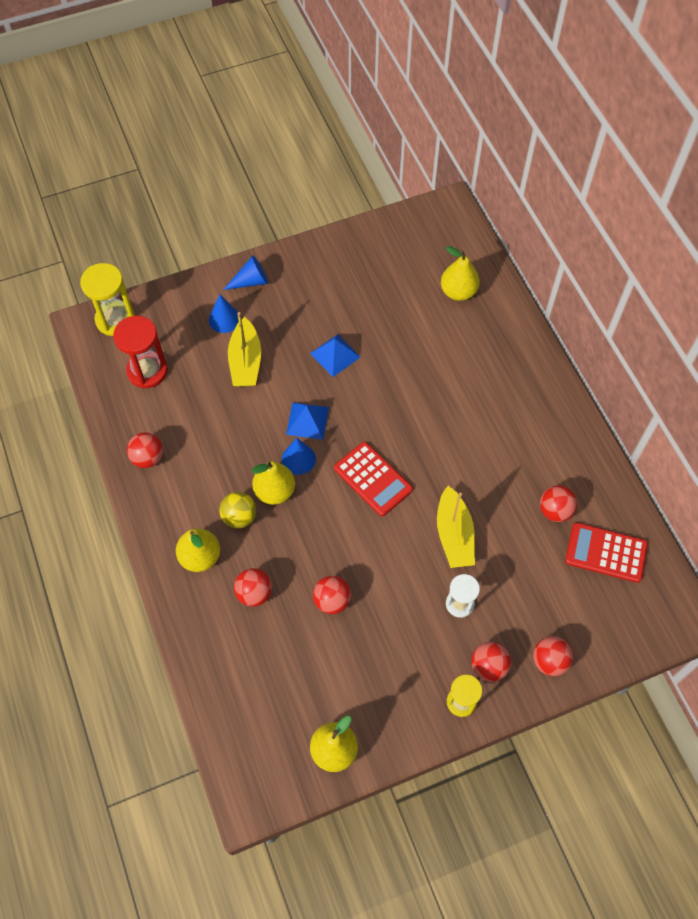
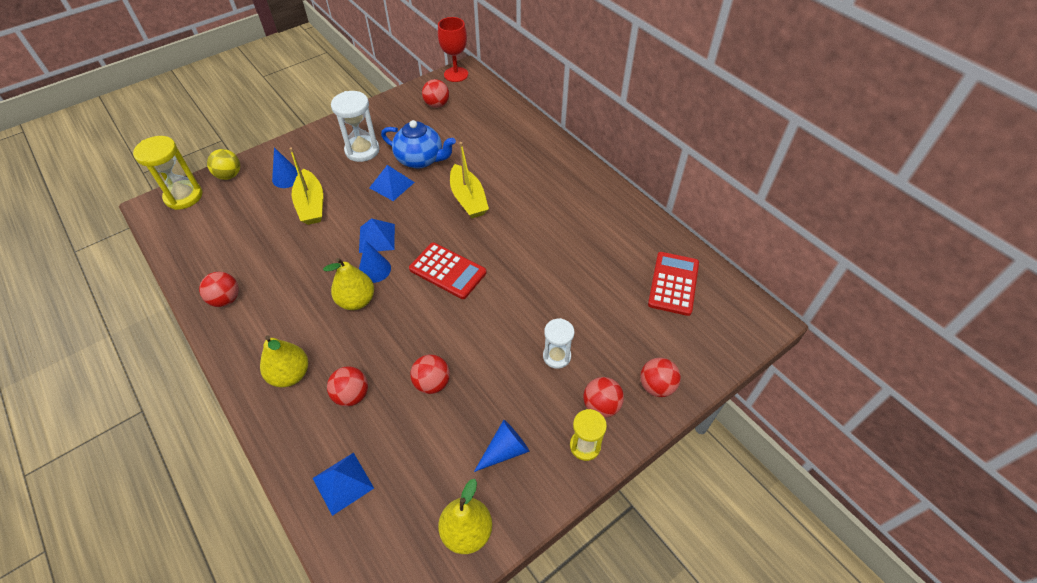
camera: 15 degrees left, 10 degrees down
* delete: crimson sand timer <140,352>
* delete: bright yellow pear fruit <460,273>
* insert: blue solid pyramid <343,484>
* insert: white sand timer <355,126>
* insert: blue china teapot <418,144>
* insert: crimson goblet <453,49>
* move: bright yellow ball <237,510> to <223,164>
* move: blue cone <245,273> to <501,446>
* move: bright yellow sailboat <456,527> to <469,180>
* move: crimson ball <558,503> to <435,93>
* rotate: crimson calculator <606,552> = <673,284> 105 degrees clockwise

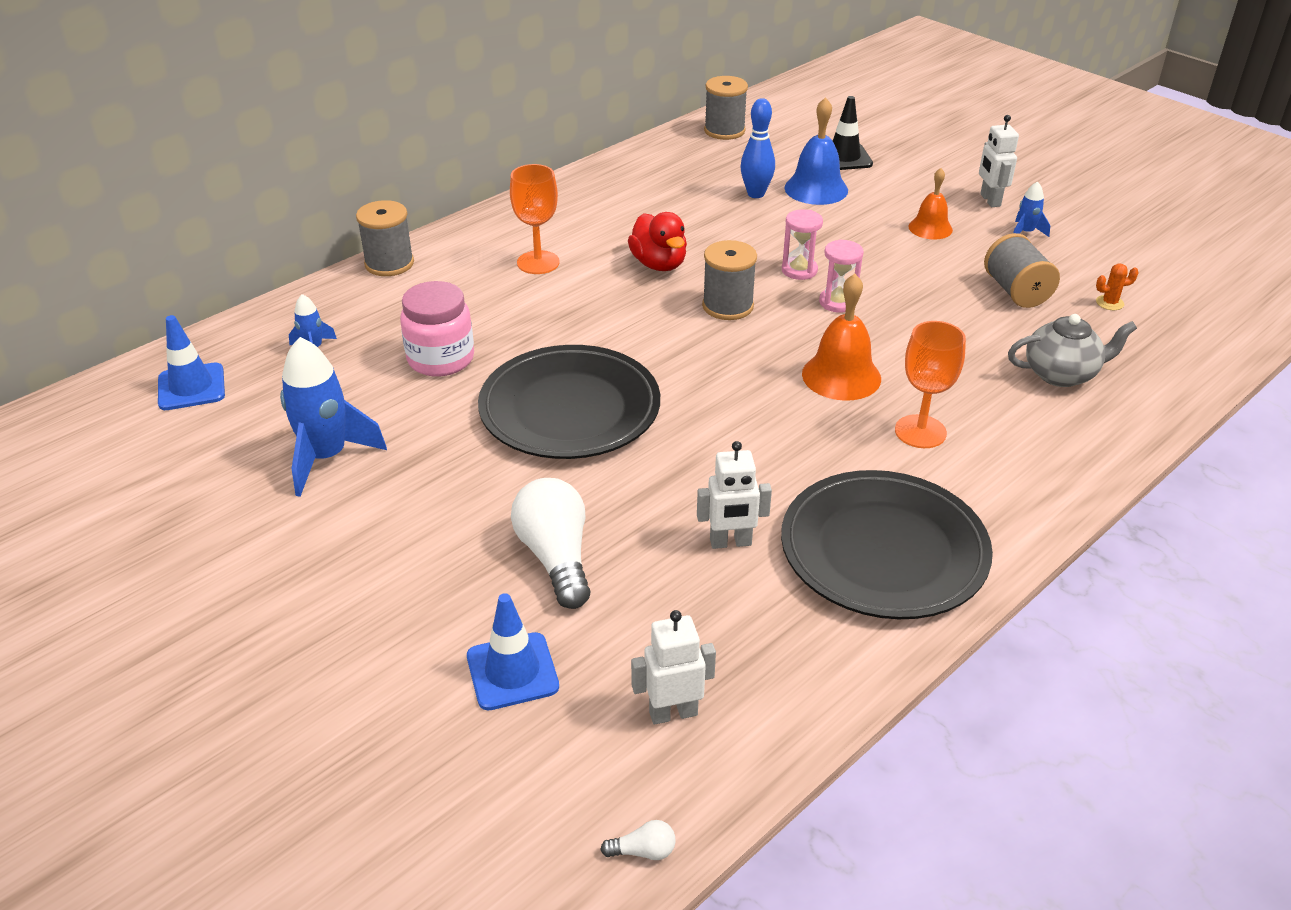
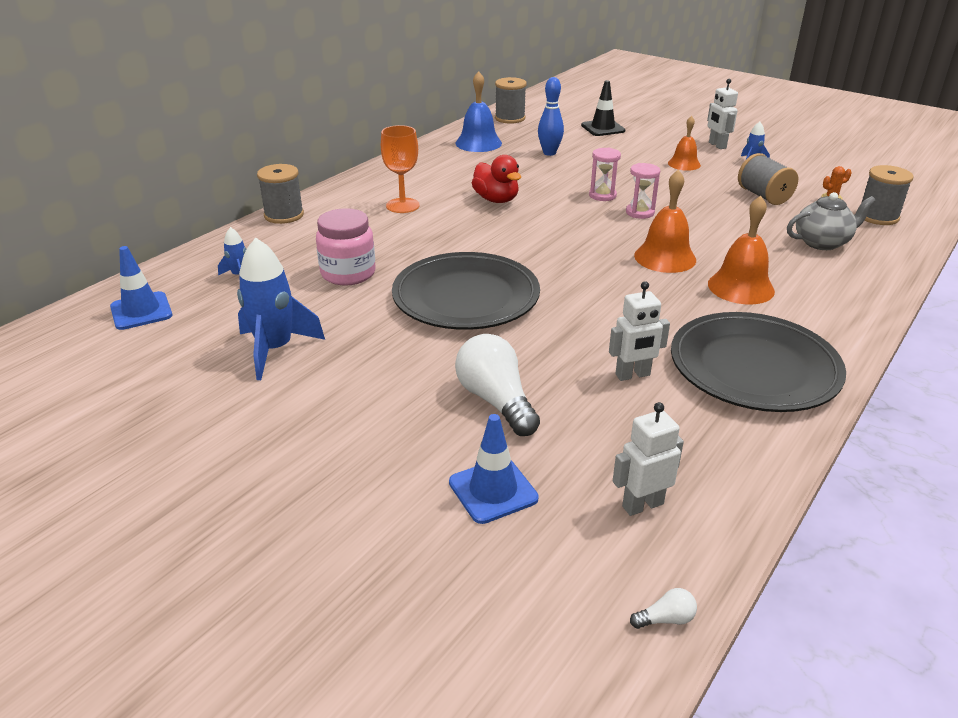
camera: 10 degrees left, 5 degrees down
* move: grey spool <729,280> to <888,195>
* move: blue bell <816,151> to <478,111>
* replace: orange-coloured goblet <930,384> to orange-coloured bell <741,250>

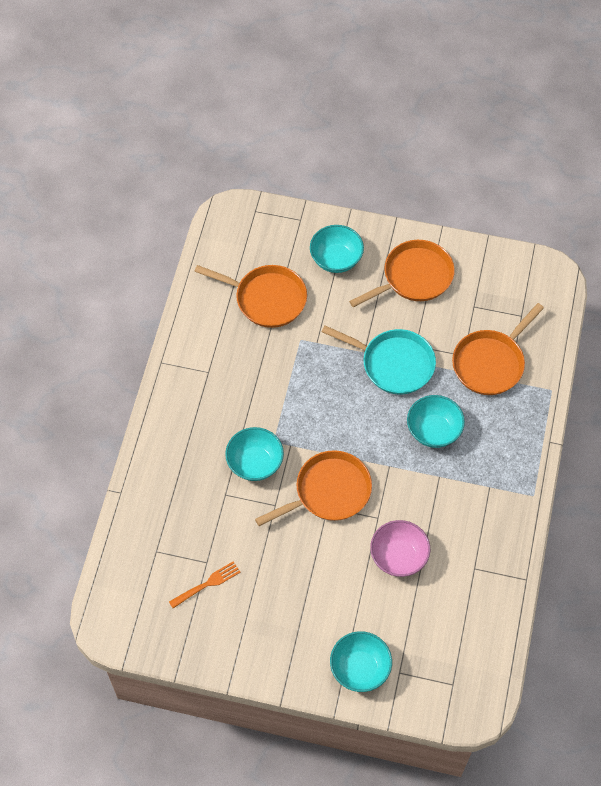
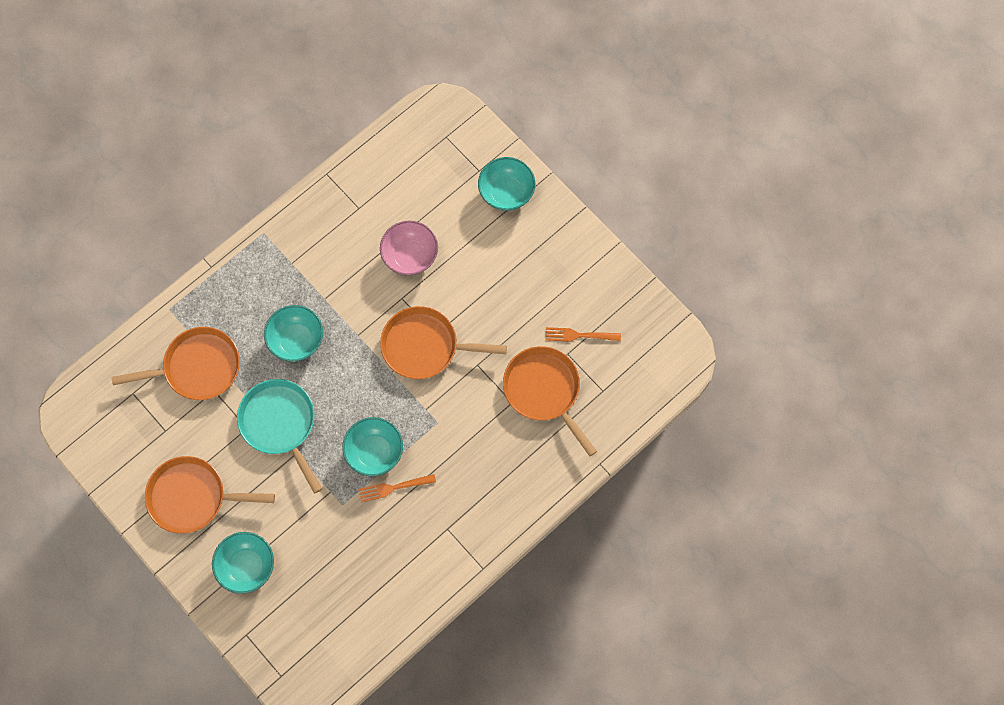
camera: 145 degrees left, 10 degrees up
* insert: orange-coloured fork <397,488>
* move: orange-coloured skillet <250,296> to <550,401>
* move: turquoise serving bowl <254,454> to <372,446>

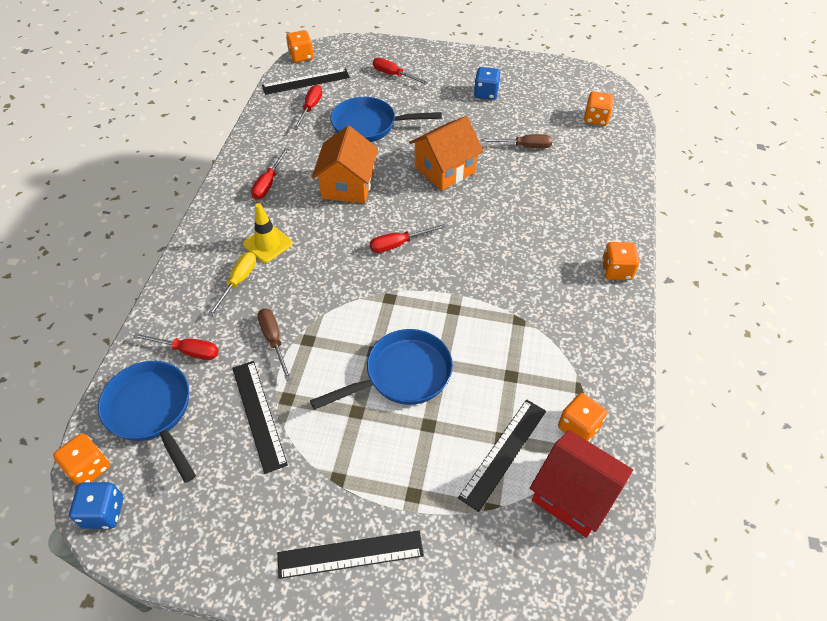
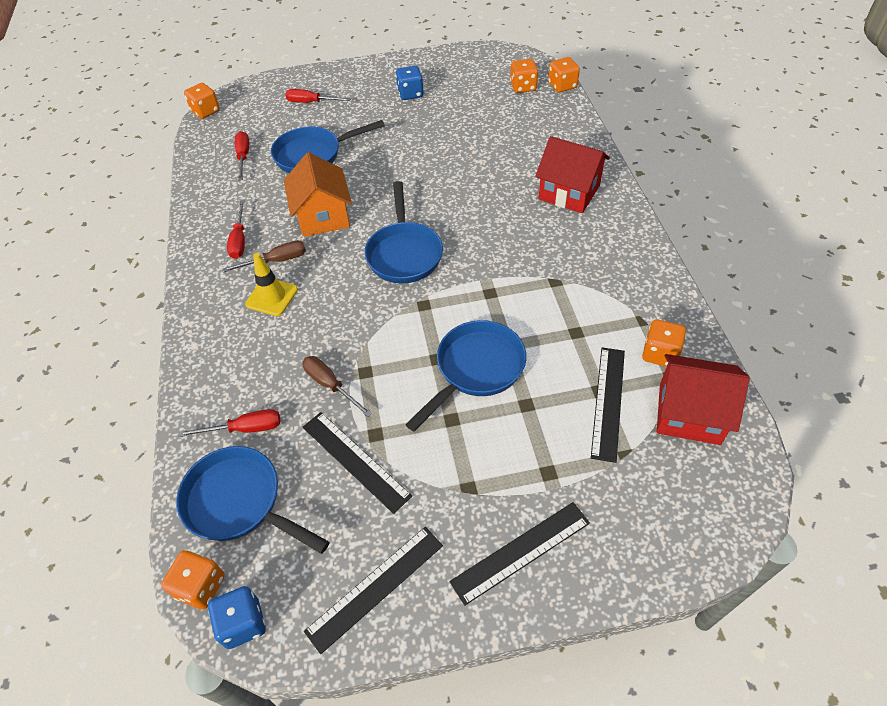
camera: 20 degrees left, 0 degrees up
* delete: bright yellow flat screwdriver <231,284>
* delete: orange-coloured house <446,153>
* insert: crimson house <572,174>
* move: jet-black ruler <306,81> to <373,590>
* move: brown flat screwdriver <516,141> to <264,256>
* move: orange-coloured die <620,261> to <564,74>
* replace: crimson flat screwdriver <408,238> to blue skillet <403,232>

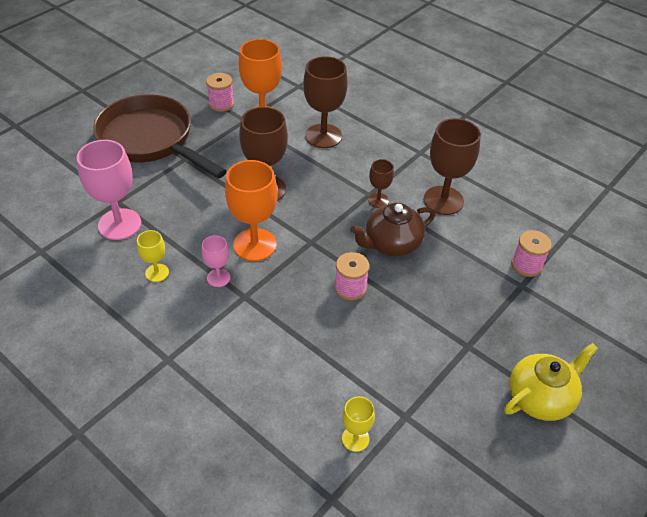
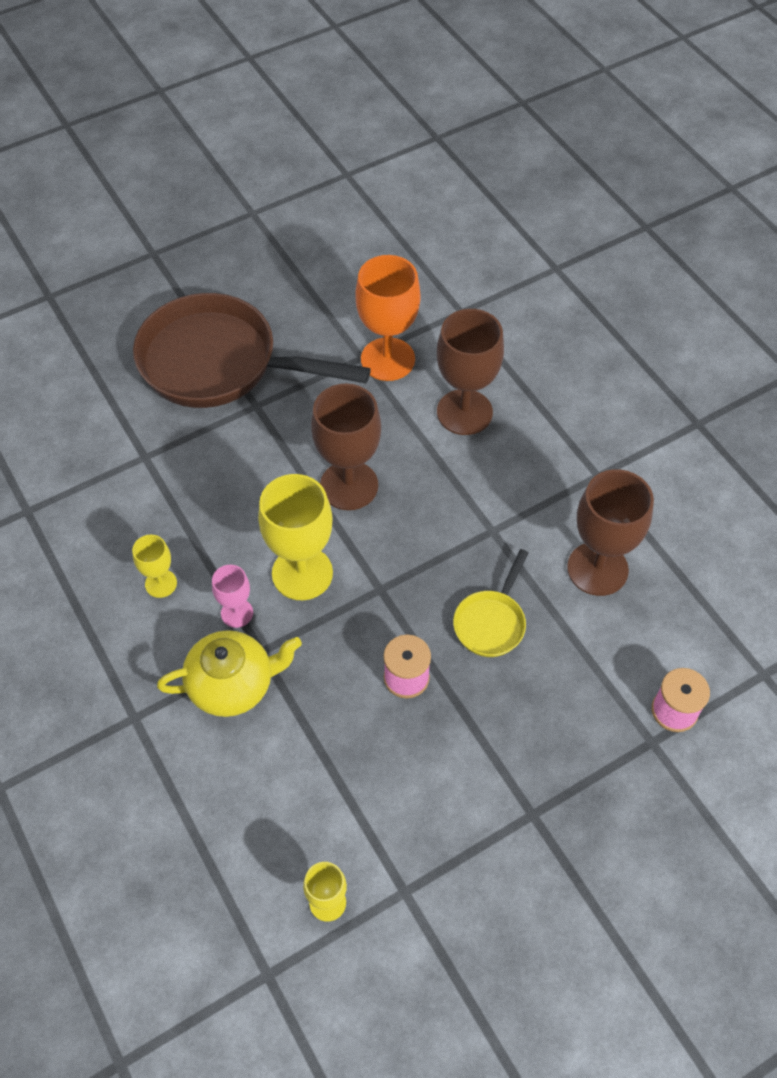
camera: 20 degrees right, 10 degrees up
* delete: pink goblet <109,190>
* delete: pink spool <220,92>
* delete: brown goblet <381,183>
* move: bright yellow china teapot <551,382> to <229,673>
* replace: brown china teapot <392,229> to bright yellow skillet <490,603>
* recolor: orange-coloured goblet <251,210> to bright yellow goblet <295,537>
* rotate: brown skillet <160,136> = <252,350> 45 degrees counterclockwise

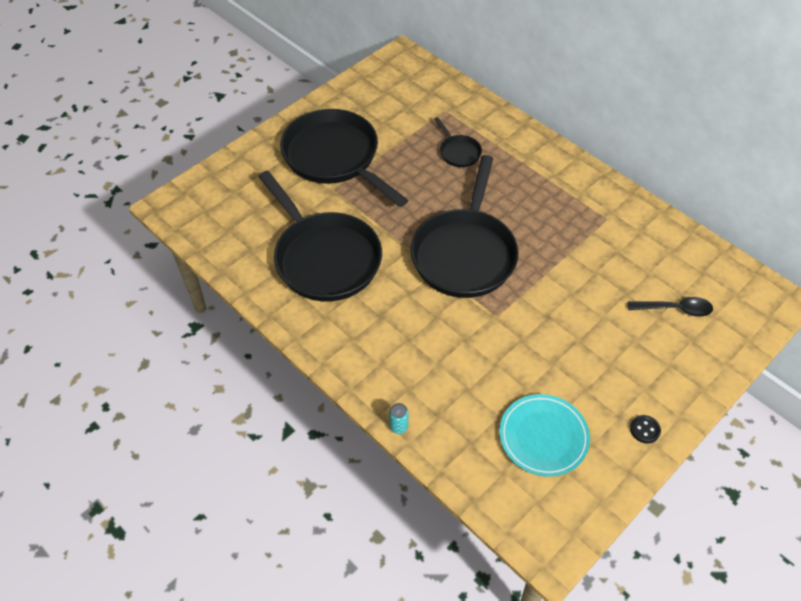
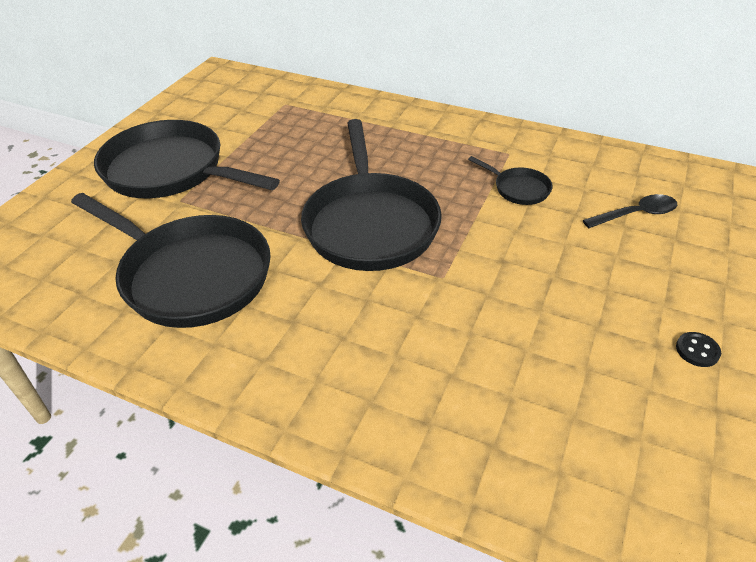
camera: 20 degrees left, 10 degrees down
* delete: turquoise soda can <399,418>
* delete: turquoise dinner plate <544,435>
* move: jet-black skillet <458,142> to <510,180>

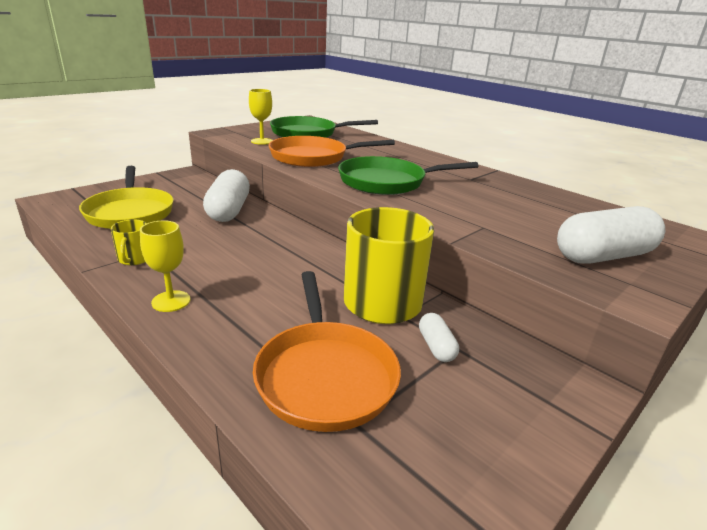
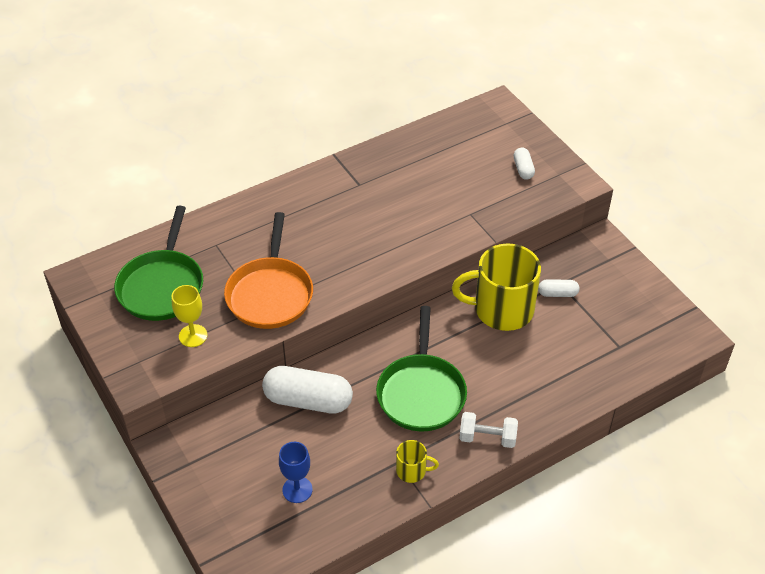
camera: 75 degrees left, 20 degrees up
* delete: orange-coloured skillet <327,351>
* move: leaf-green skillet <408,175> to <421,368>
* replace: bright yellow skillet <126,197> to blue goblet <295,472>
* replace: bright yellow goblet <165,266> to white hand weight <488,430>
* resize: white pill <611,235> = <524,163> x0.49

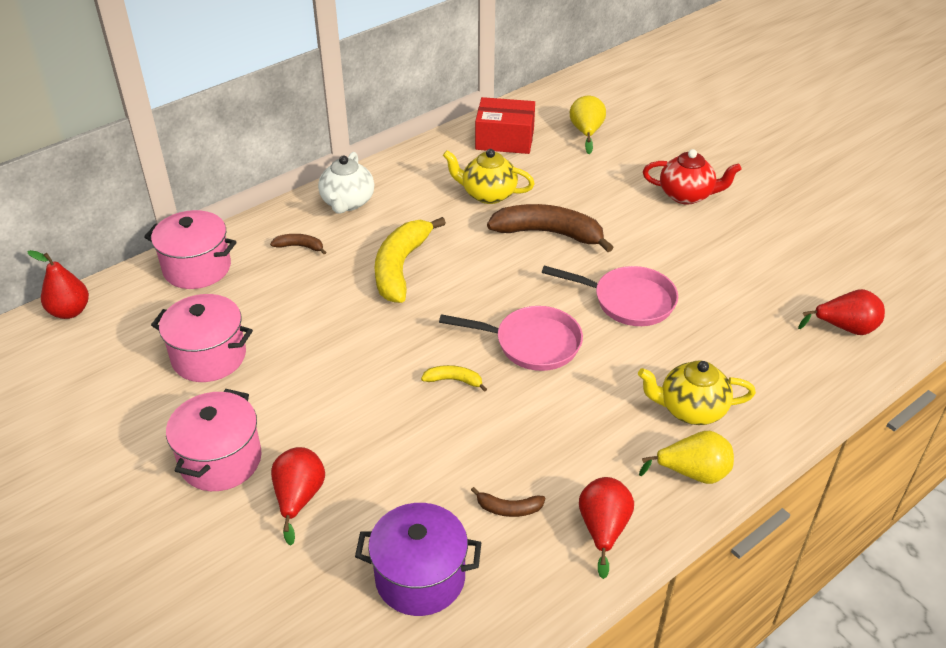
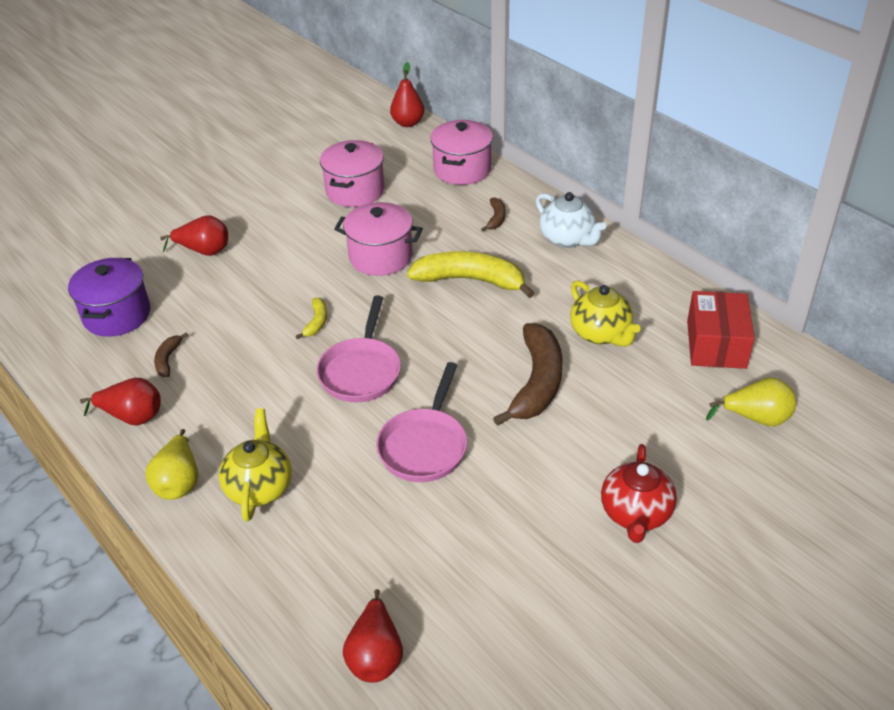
camera: 90 degrees right, 0 degrees up
* move: pink pot <214,440> to <378,239>
* rotate: white china teapot <346,183> = <571,220> 135 degrees counterclockwise
* rotate: bright yellow china teapot <489,176> = <605,313> 135 degrees clockwise

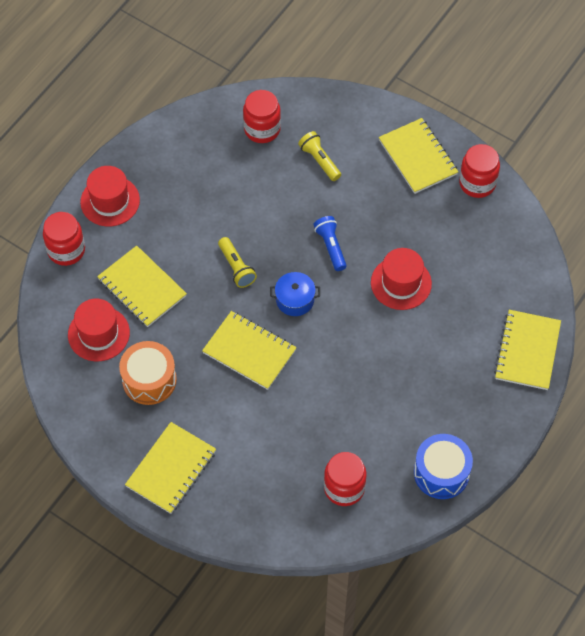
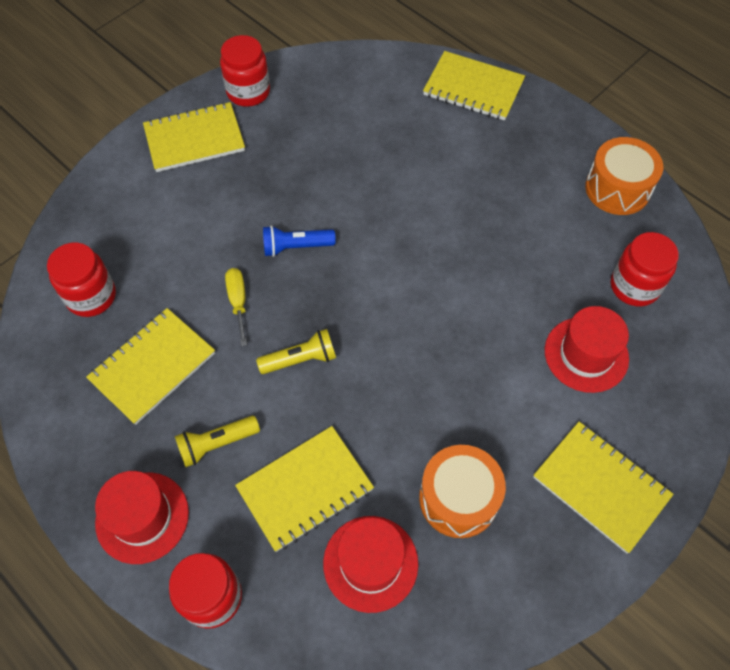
camera: 80 degrees left, 0 degrees up
* delete: blue pot <295,294>
* insert: bright yellow flat screwdriver <236,307>
* move: bright yellow notebook <249,350> to <150,366>
* move: bright yellow torch <319,156> to <217,441>
* move: crimson tall hat <401,279> to <587,349>
* recolor: blue drum <443,466> to orange-coloured drum <624,176>

